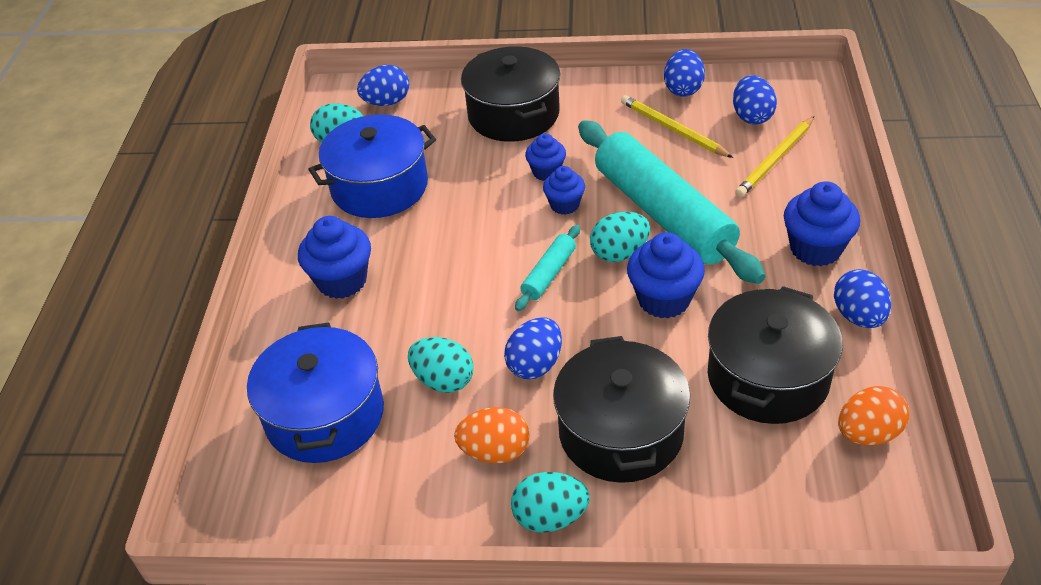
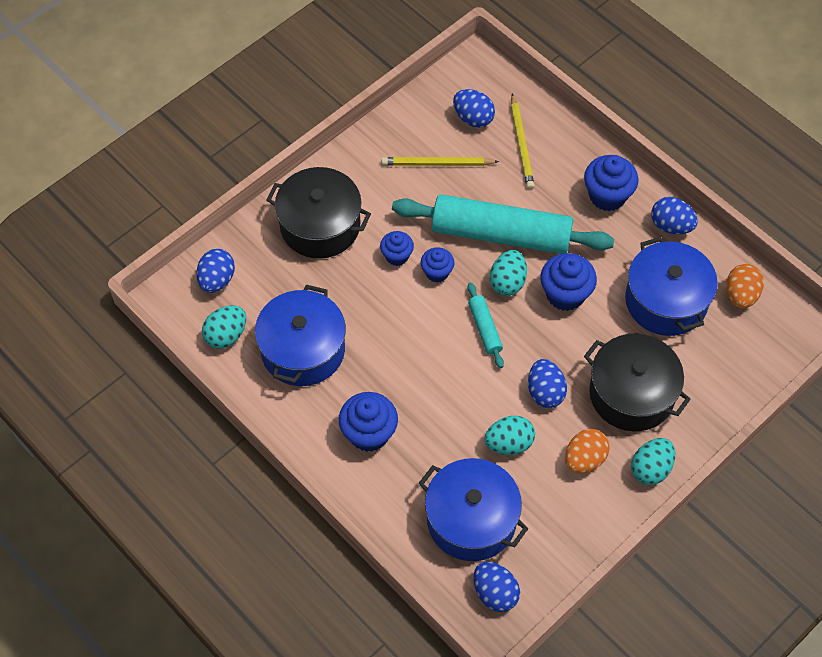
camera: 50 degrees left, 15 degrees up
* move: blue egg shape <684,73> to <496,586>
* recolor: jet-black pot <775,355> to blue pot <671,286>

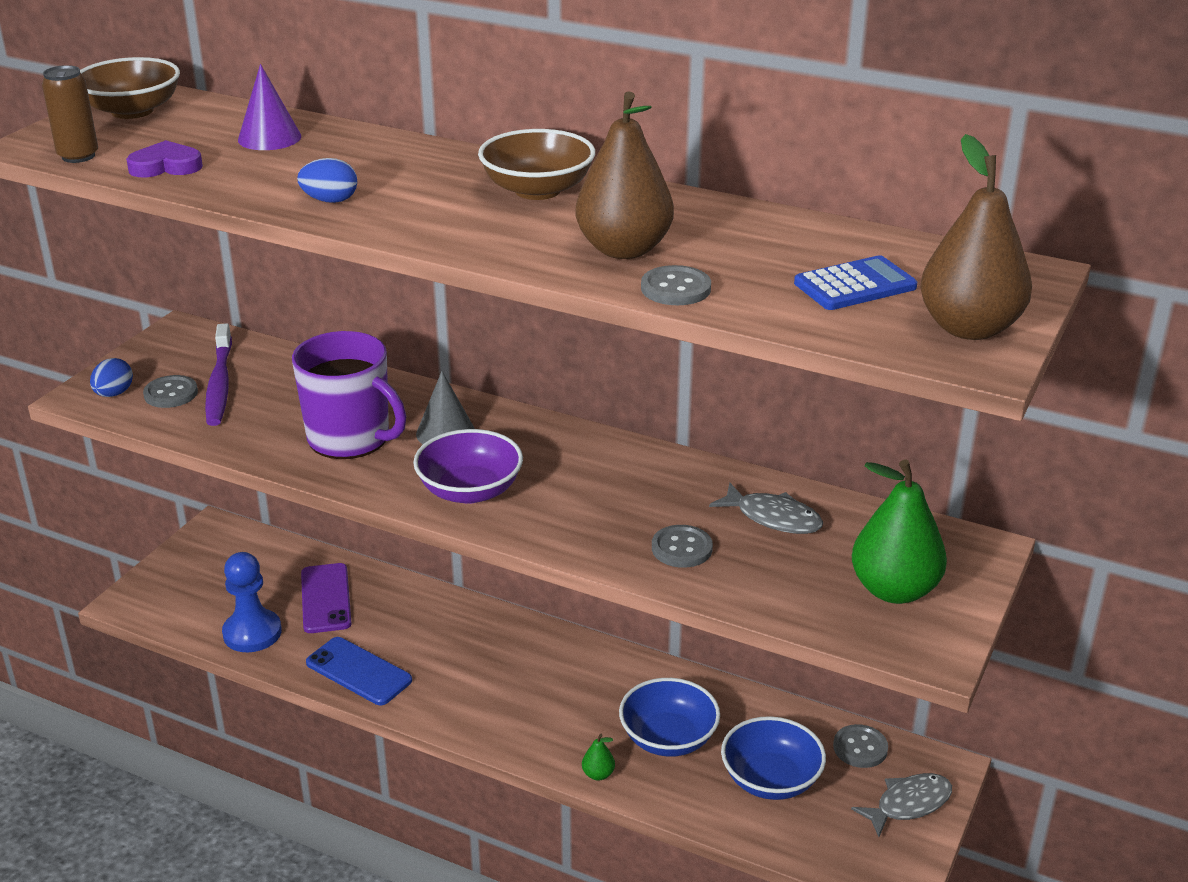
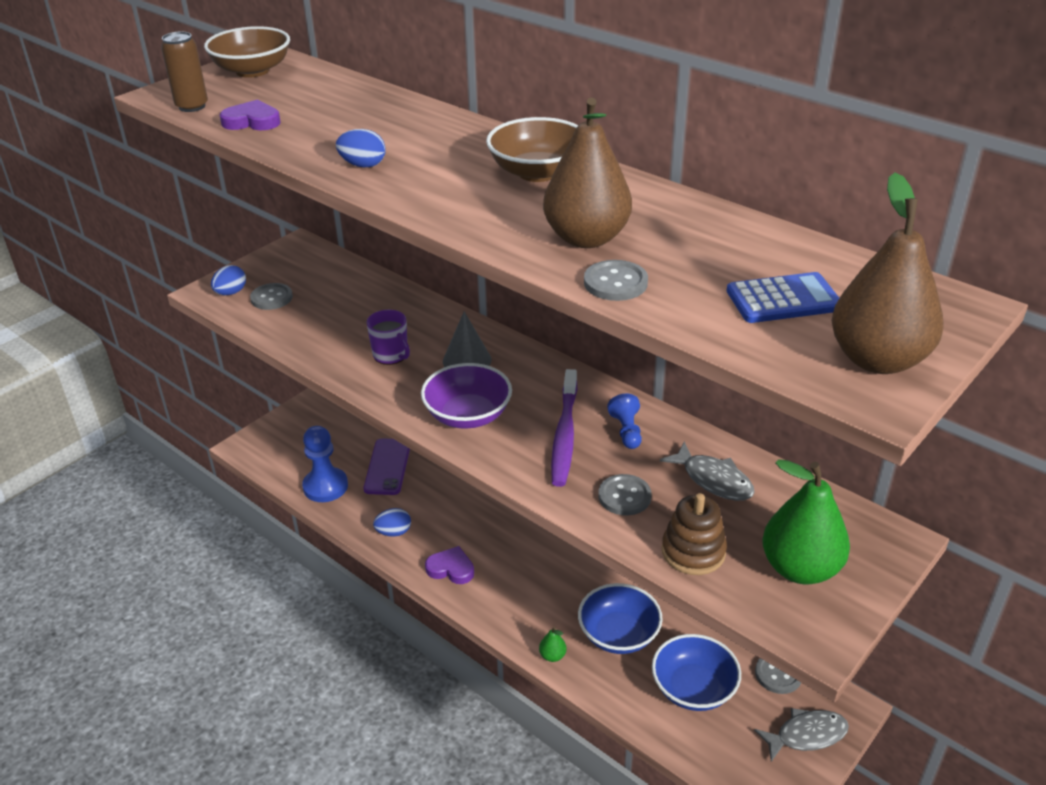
camera: 15 degrees right, 5 degrees up
* delete: purple cone <269,107>
* insert: purple love heart <449,565>
* insert: blue chess pawn <624,421>
* insert: brown stacking rings <694,534>
* move: purple toothbrush <218,374> to <564,428>
* replace: blue smartphone <359,671> to blue egg shape <392,522>
* resize: purple coffee mug <349,395> = <388,337> x0.53

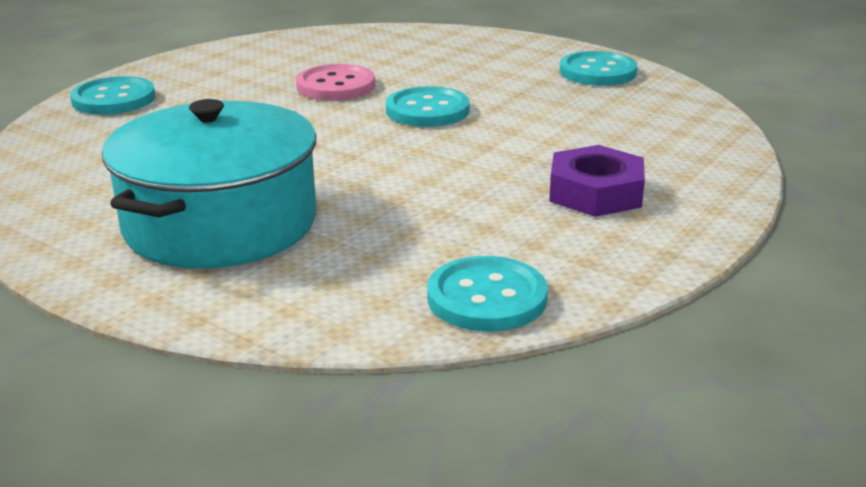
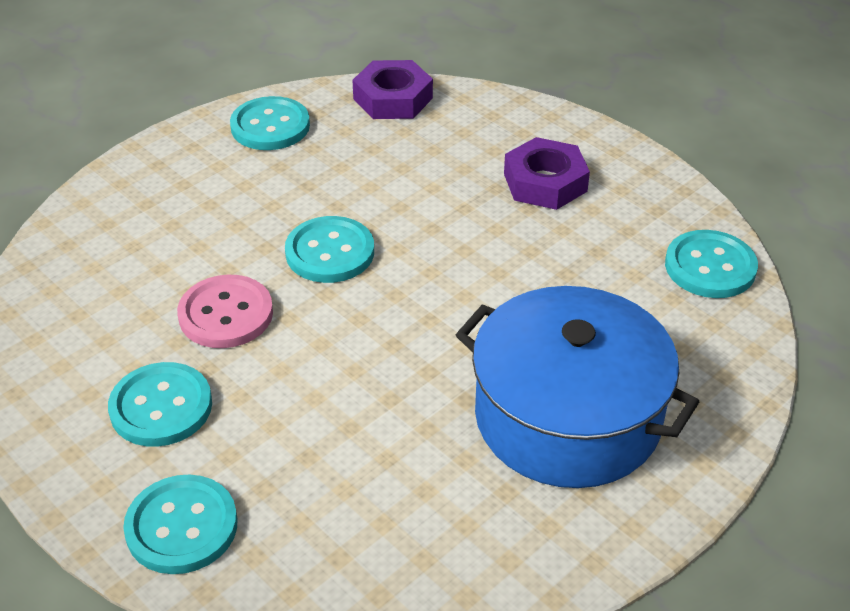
camera: 80 degrees left, 15 degrees up
* insert: turquoise shirt button <160,404>
* insert: purple hex nut <392,89>
* recolor: turquoise pot <209,184> to blue pot <577,387>

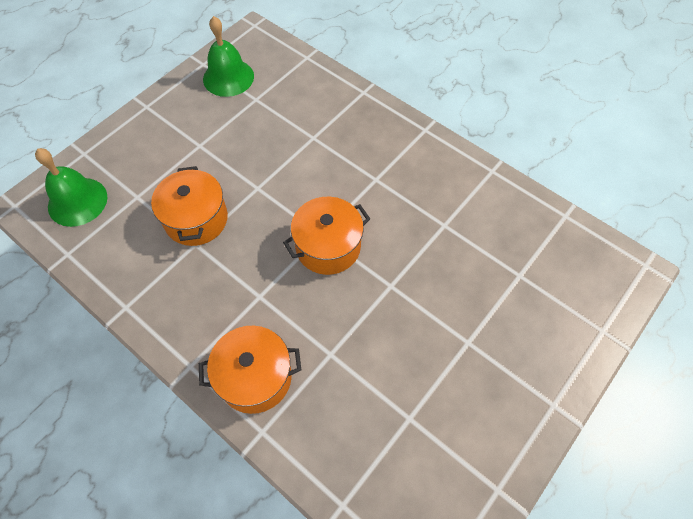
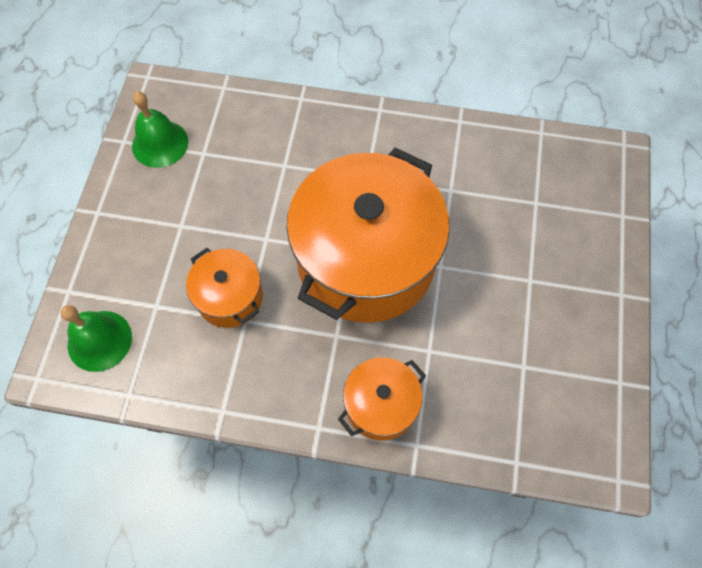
camera: 30 degrees left, 5 degrees up
* resize: orange-coloured pot <326,236> = <368,235> x2.12

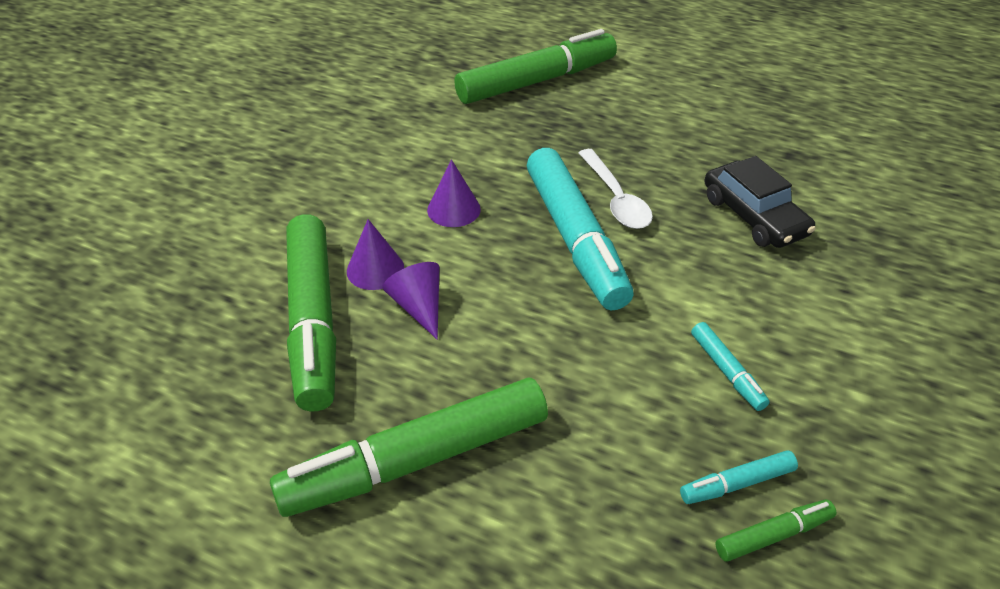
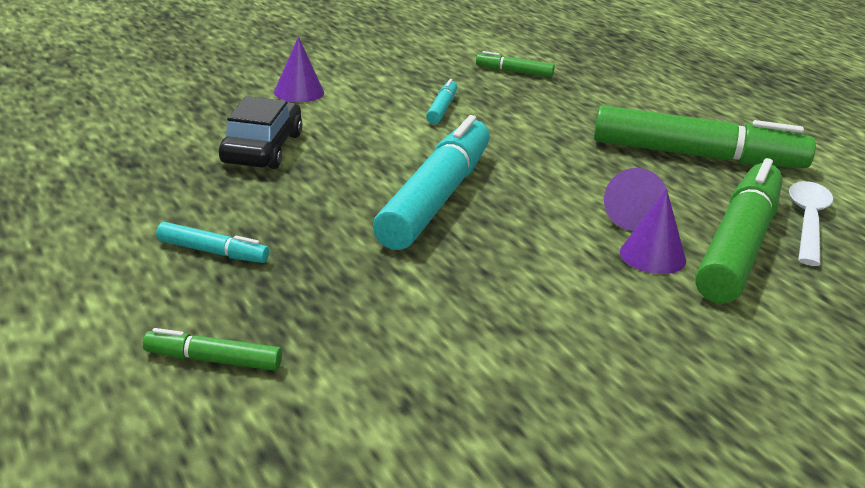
camera: 145 degrees left, 15 degrees down
* move: purple cone <454,193> to <299,69>
* move: white tablespoon <616,189> to <811,223>
* move: turquoise marker pen <739,477> to <212,242>
* resize: leaf-green marker pen <535,66> = <212,349> x0.44

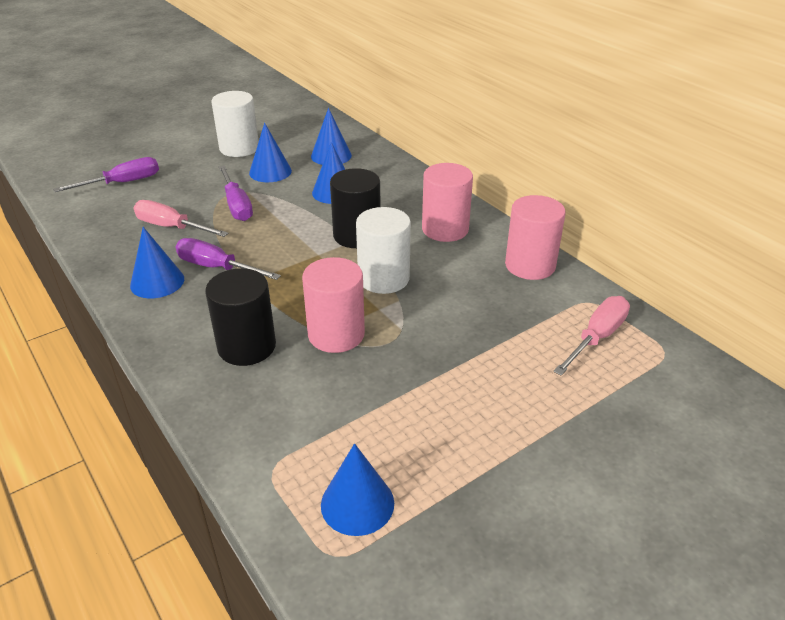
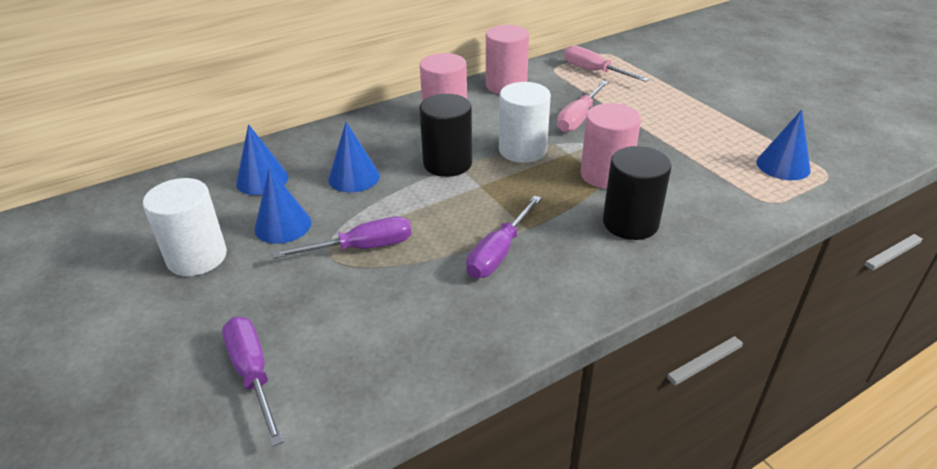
camera: 85 degrees left, 0 degrees up
* delete: blue cone <157,262>
* move: pink flat screwdriver <181,218> to <582,106>

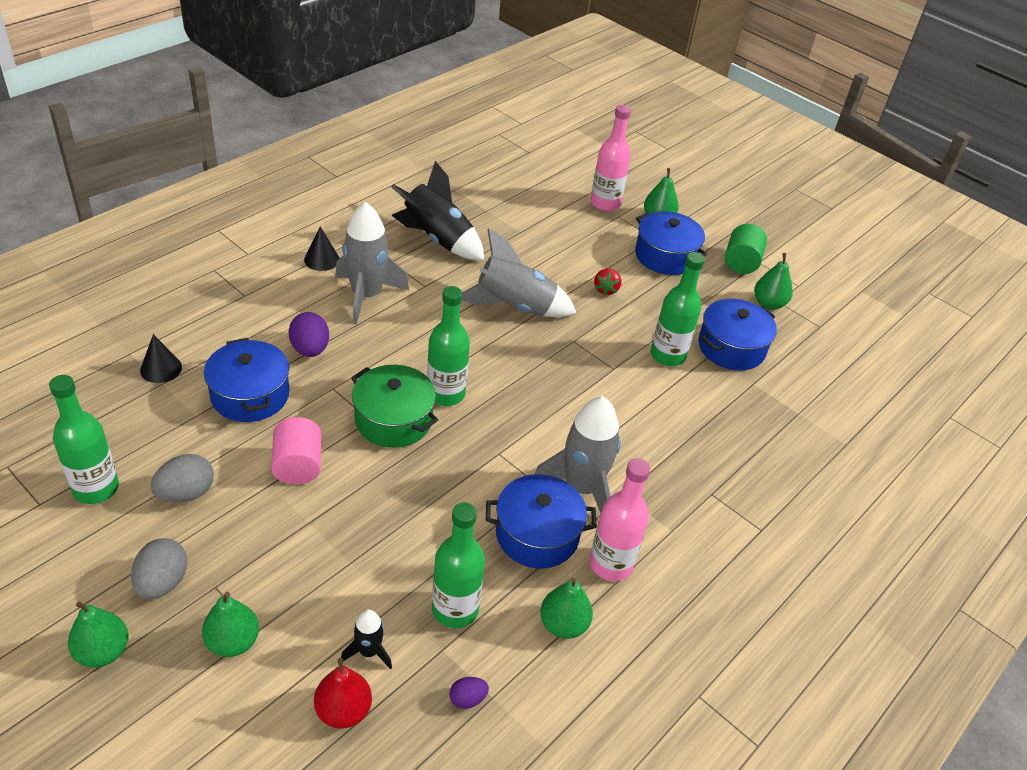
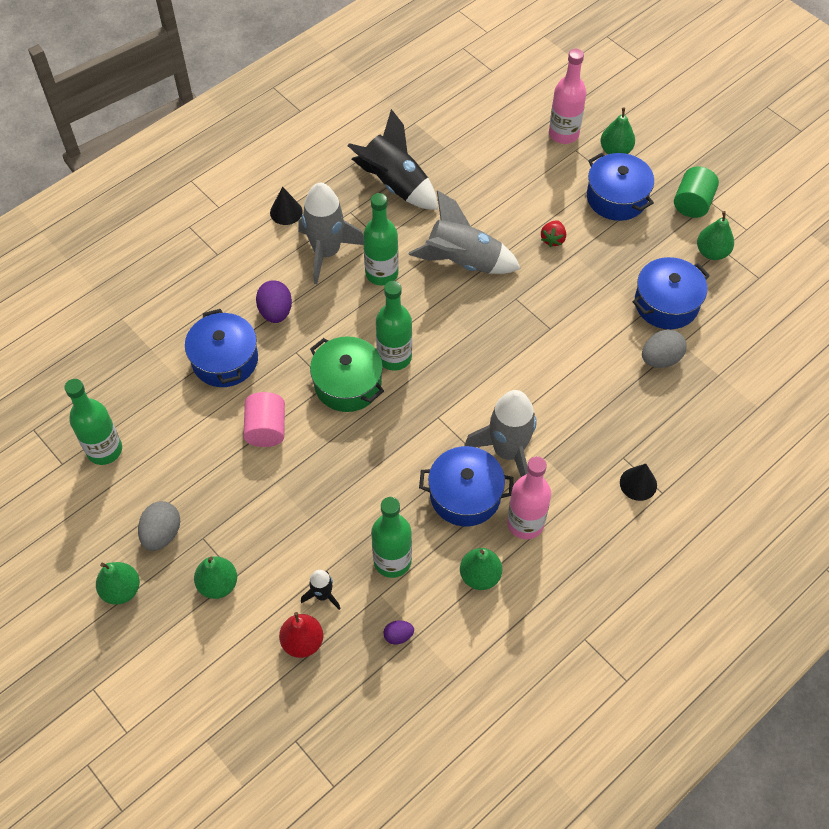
camera: 10 degrees right, 15 degrees up
* move: jet-black cone <161,358> to <638,482>
* move: grey egg shape <182,478> to <664,348>
* move: leaf-green flask <678,309> to <381,239>

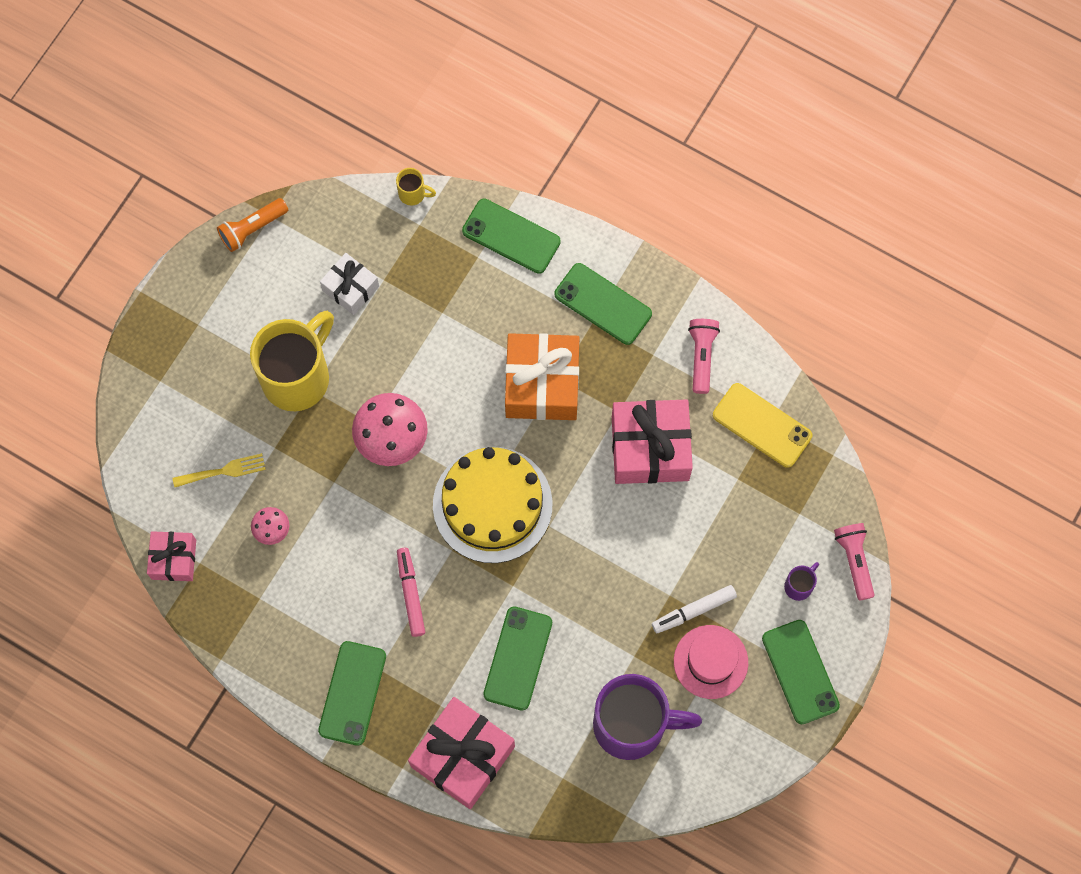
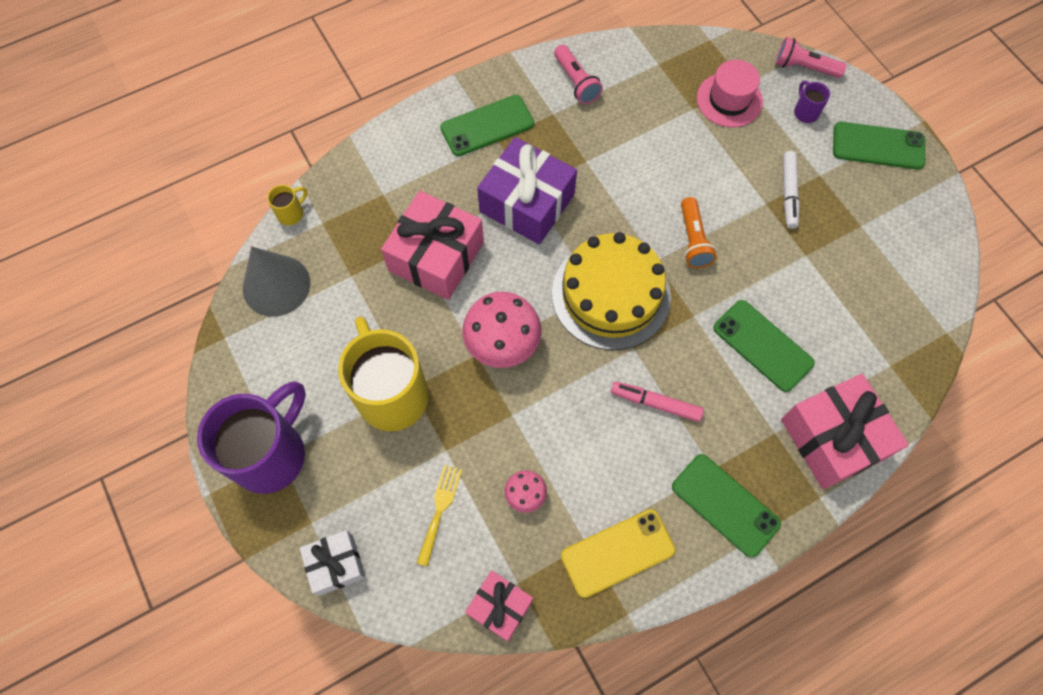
camera: 60 degrees left, 5 degrees down
* delete: leaf-green smartphone <511,236>
* insert: grey cone <276,281>
* move: orange-coloured torch <252,225> to <699,232>
* move: white wrapped gift <349,284> to <332,563>
* move: purple coffee mug <647,717> to <251,437>
* move: pink wrapped gift <652,441> to <432,245>
* move: pink tall hat <711,662> to <730,93>
* move: bright yellow smartphone <762,425> to <618,553>
* recolor: orange-coloured wrapped gift <542,376> to purple wrapped gift <527,191>
* rotate: pink torch <704,356> = <578,74> 150 degrees counterclockwise

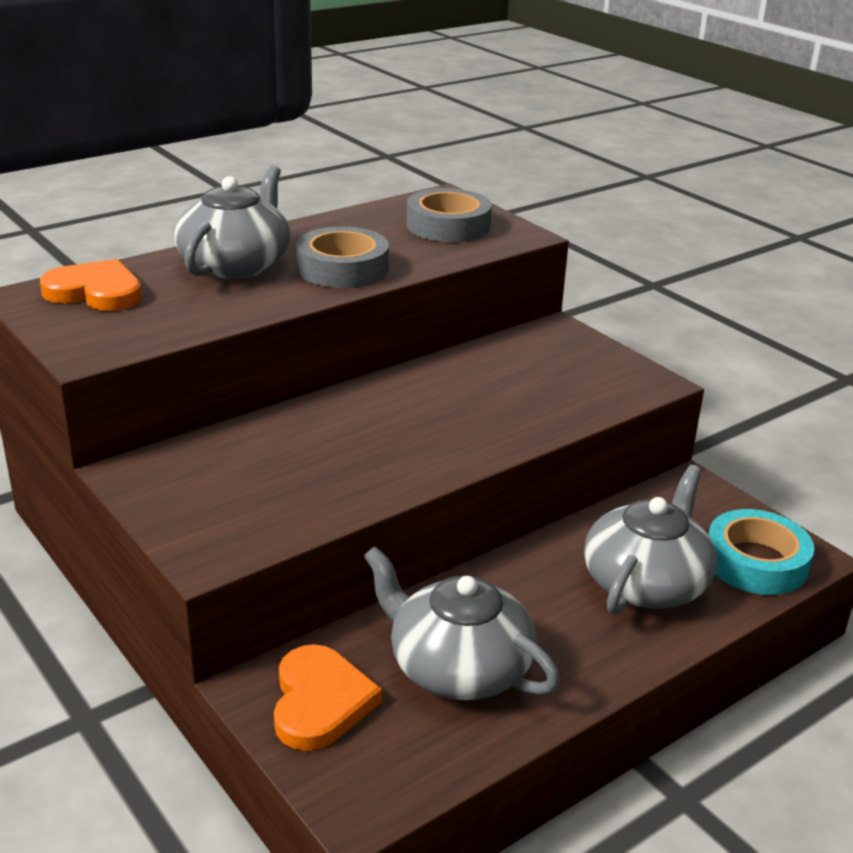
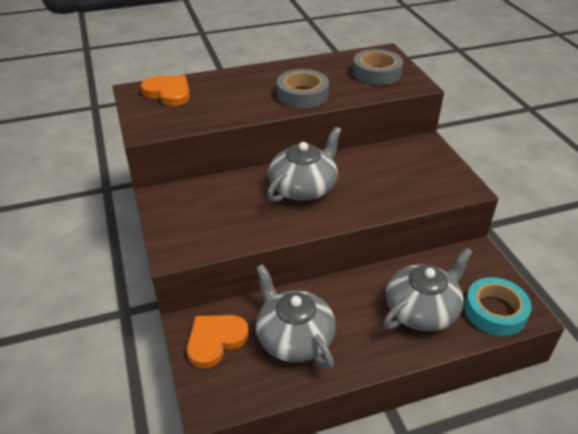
camera: 20 degrees right, 10 degrees up
* move: grey china teapot <232,222> to <304,164>
* rotate: orange-coloured love heart <328,697> = <218,341> 150 degrees counterclockwise

